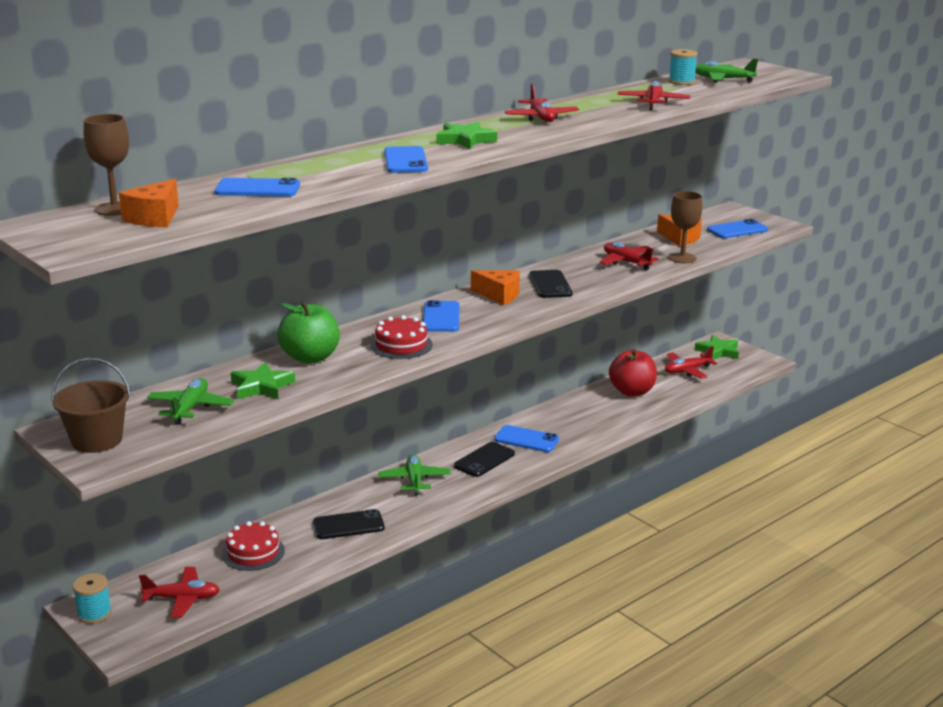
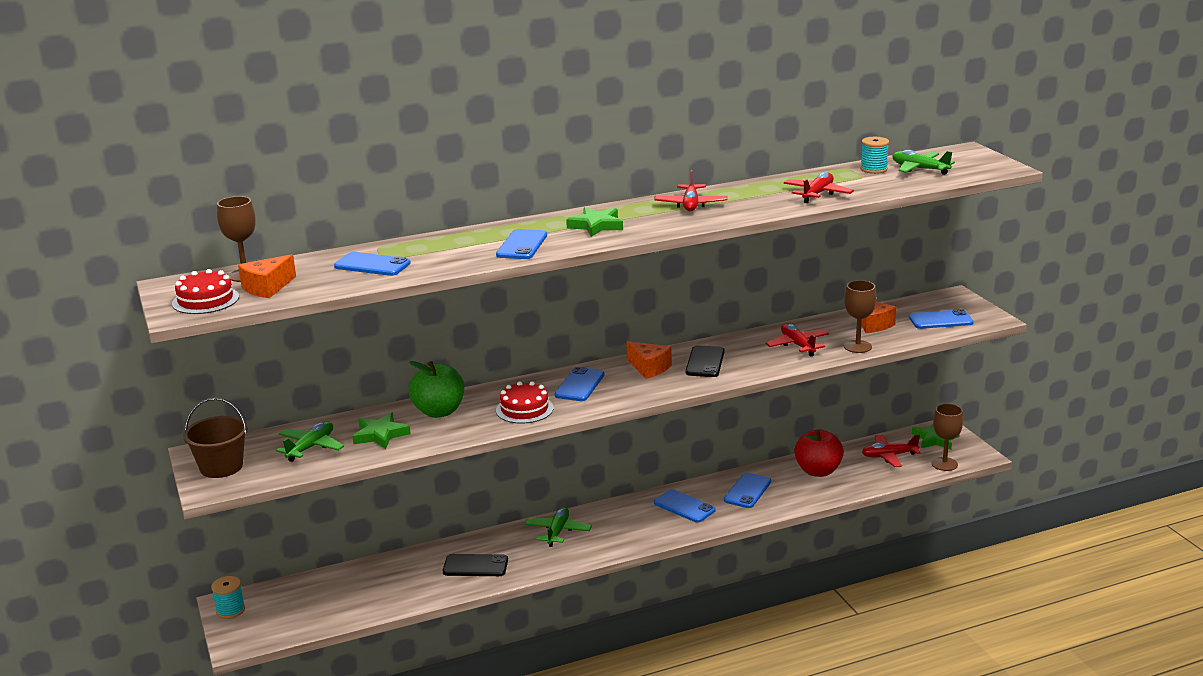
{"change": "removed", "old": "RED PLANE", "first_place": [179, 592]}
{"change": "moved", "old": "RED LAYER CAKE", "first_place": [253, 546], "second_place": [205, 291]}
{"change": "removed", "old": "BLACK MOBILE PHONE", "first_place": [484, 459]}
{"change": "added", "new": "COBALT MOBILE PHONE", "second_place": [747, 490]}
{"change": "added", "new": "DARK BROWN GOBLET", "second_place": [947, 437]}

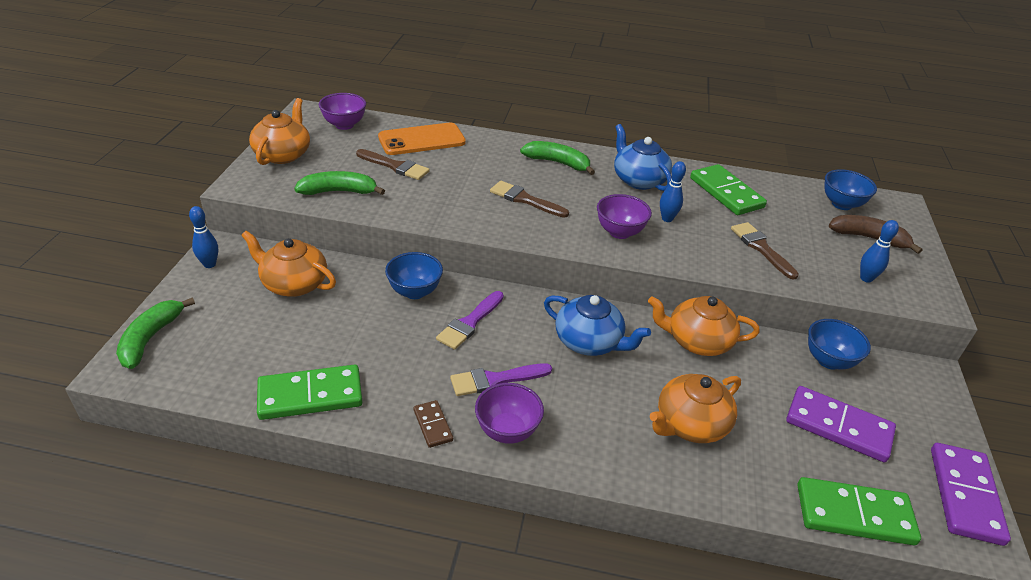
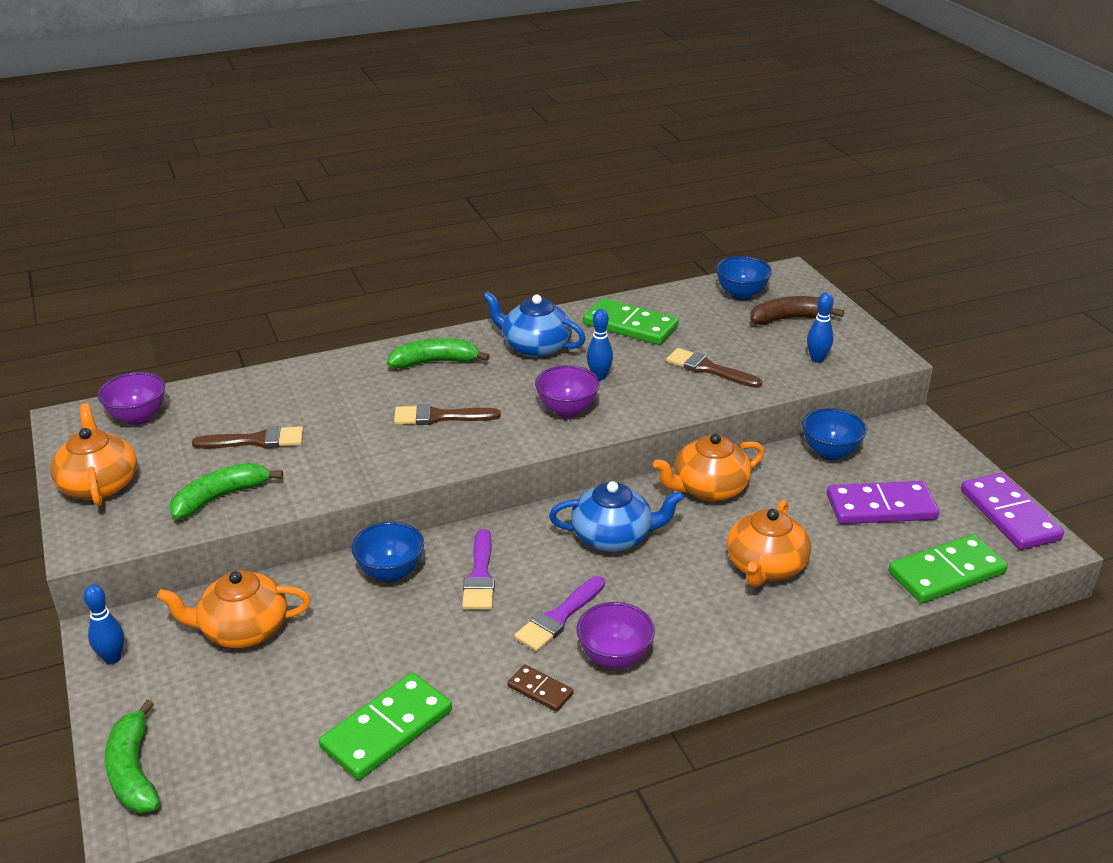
{"change": "removed", "old": "ORANGE-COLOURED MOBILE PHONE", "first_place": [422, 139]}

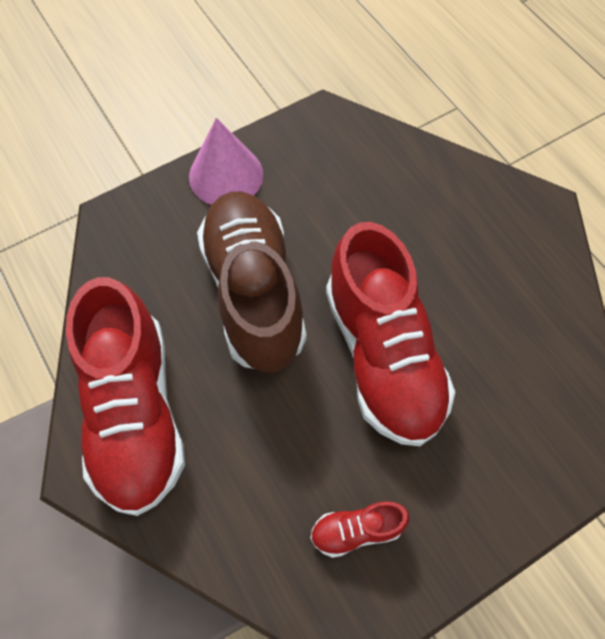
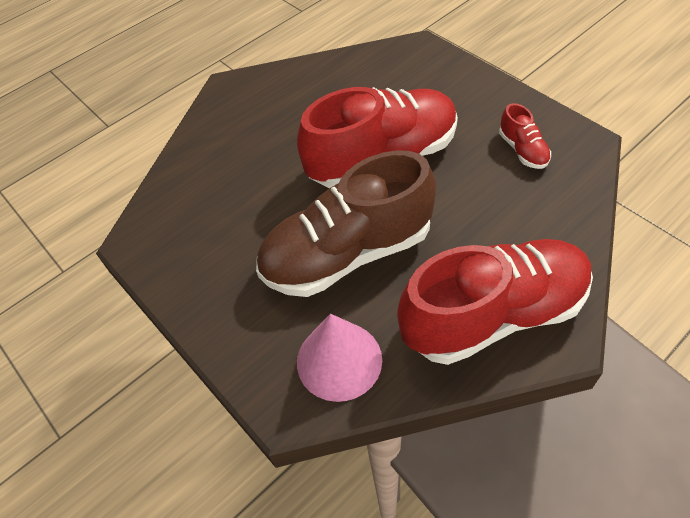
{"change": "moved", "old": "PINK CONE", "first_place": [226, 161], "second_place": [339, 358]}

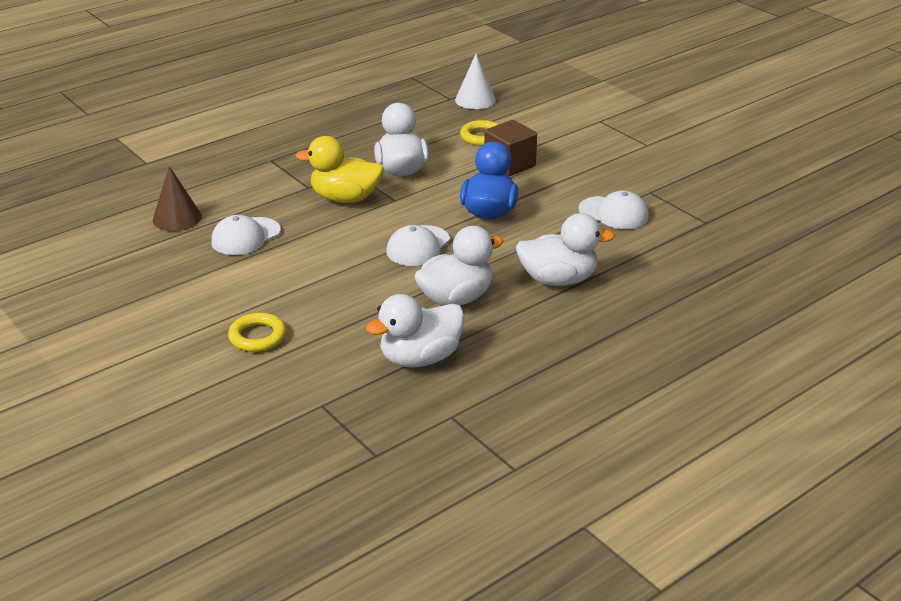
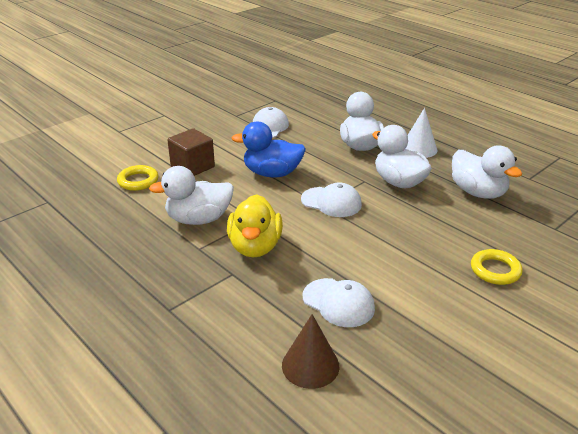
{"change": "moved", "old": "PURE WHITE CONE", "first_place": [475, 81], "second_place": [421, 133]}

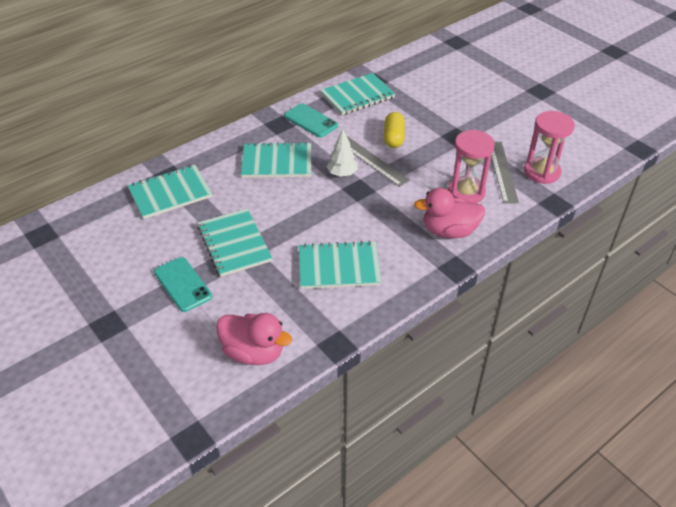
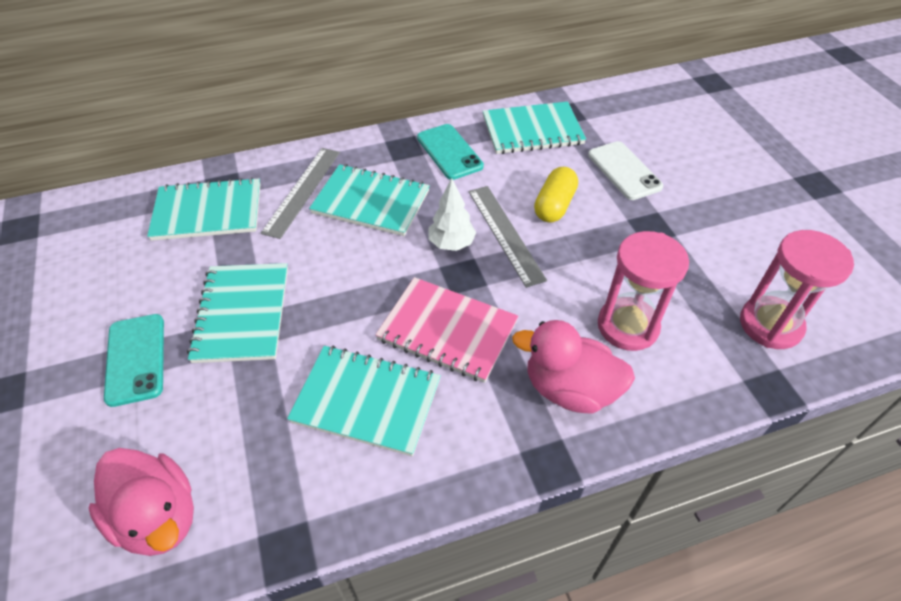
{"change": "moved", "old": "ASH-GREY MEASURING STICK", "first_place": [505, 173], "second_place": [300, 193]}
{"change": "added", "new": "PINK NOTEBOOK", "second_place": [447, 330]}
{"change": "added", "new": "PURE WHITE MOBILE PHONE", "second_place": [625, 170]}

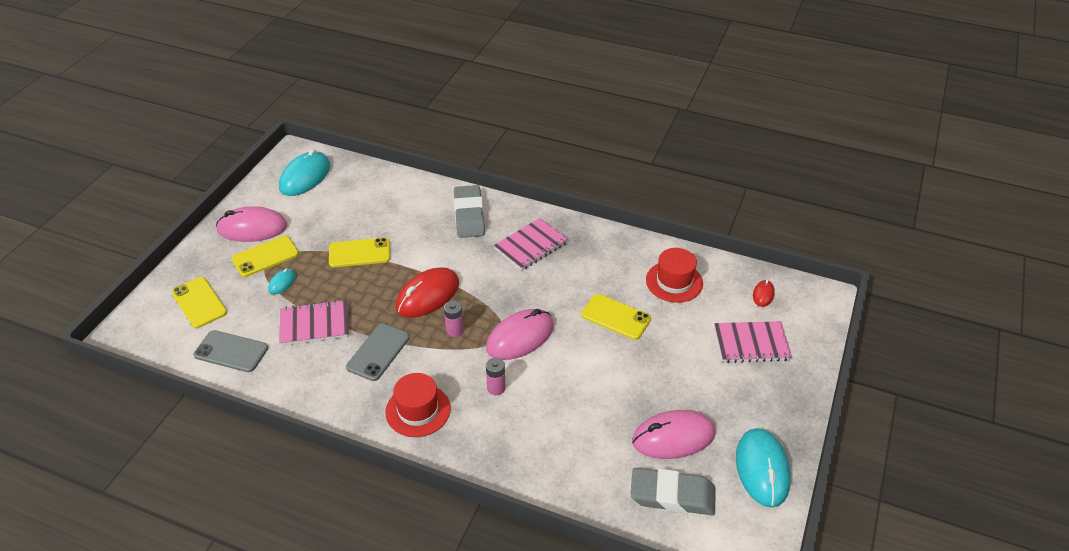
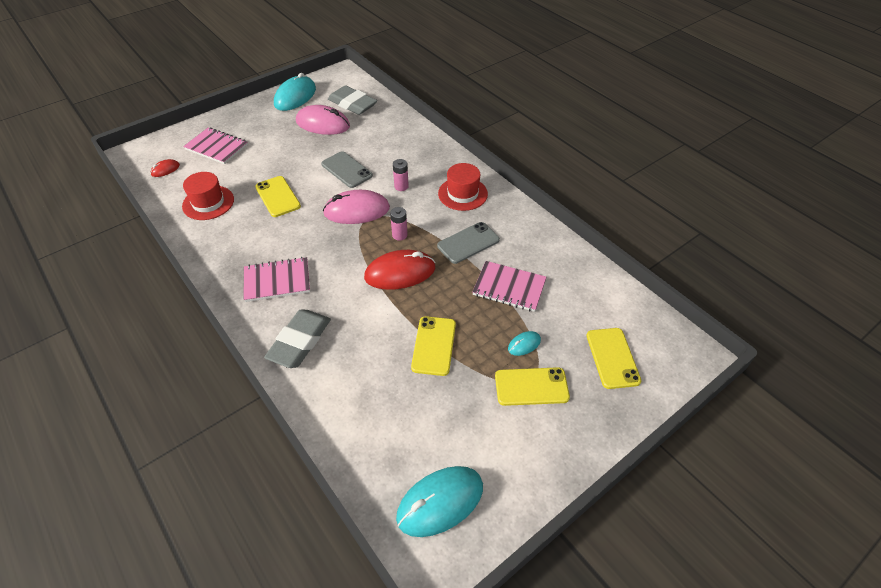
{"change": "moved", "old": "ASH-GREY MOBILE PHONE", "first_place": [231, 351], "second_place": [347, 169]}
{"change": "removed", "old": "PINK COMPUTER MOUSE", "first_place": [251, 224]}
{"change": "turned", "old": "GOLDEN MOBILE PHONE", "first_place": [359, 252], "second_place": [433, 346], "degrees": 75}

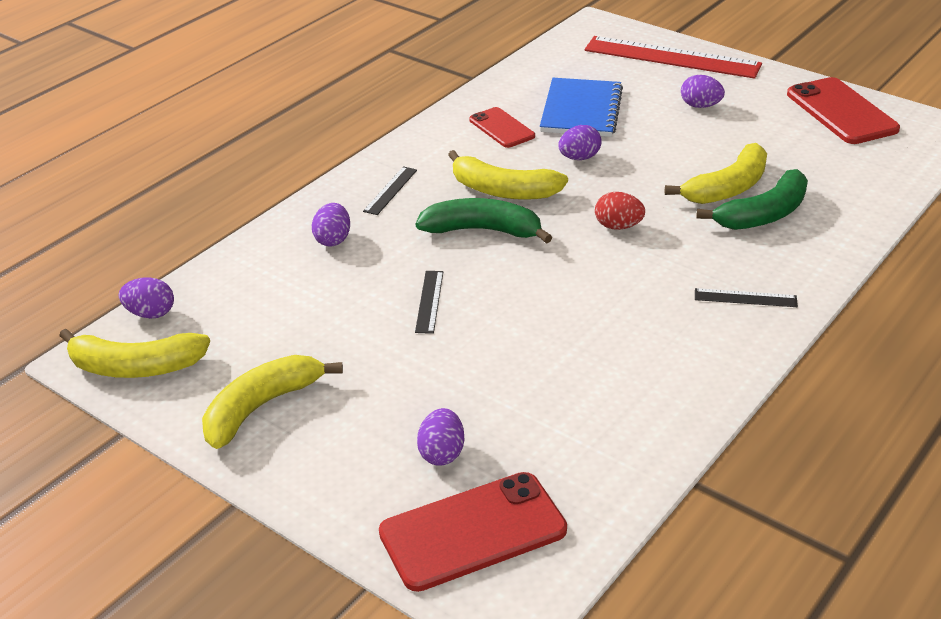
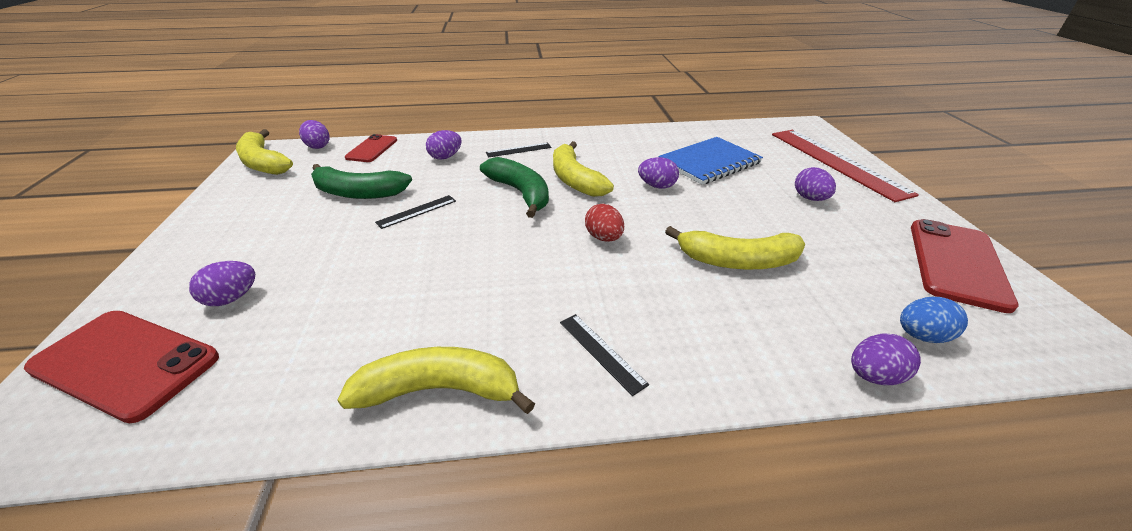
{"change": "moved", "old": "GOLDEN TOY BANANA", "first_place": [272, 402], "second_place": [436, 380]}
{"change": "moved", "old": "RED MOBILE PHONE", "first_place": [502, 127], "second_place": [371, 148]}
{"change": "moved", "old": "GREEN TOY BANANA", "first_place": [752, 199], "second_place": [361, 181]}
{"change": "added", "new": "PURPLE EGG SHAPE", "second_place": [886, 359]}
{"change": "added", "new": "COBALT EGG SHAPE", "second_place": [934, 320]}

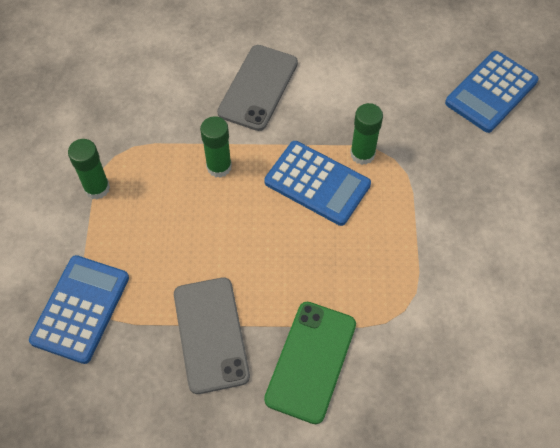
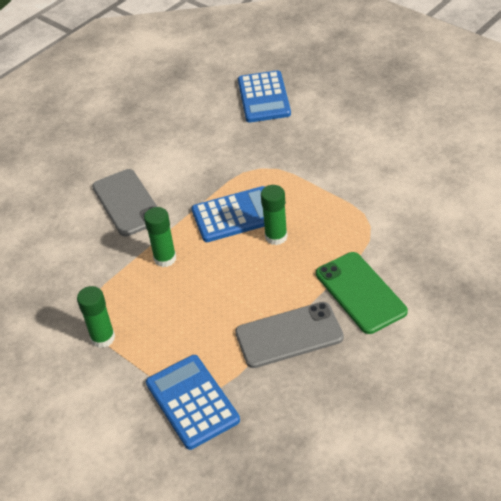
{"change": "turned", "old": "ASH-GREY MOBILE PHONE", "first_place": [212, 335], "second_place": [289, 335], "degrees": -45}
{"change": "moved", "old": "GREEN GLUE STICK", "first_place": [366, 134], "second_place": [274, 215]}

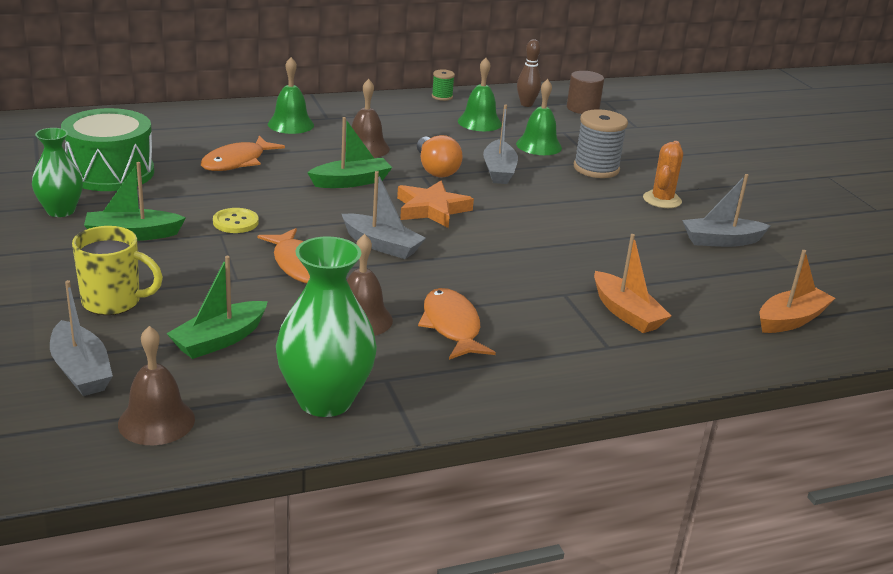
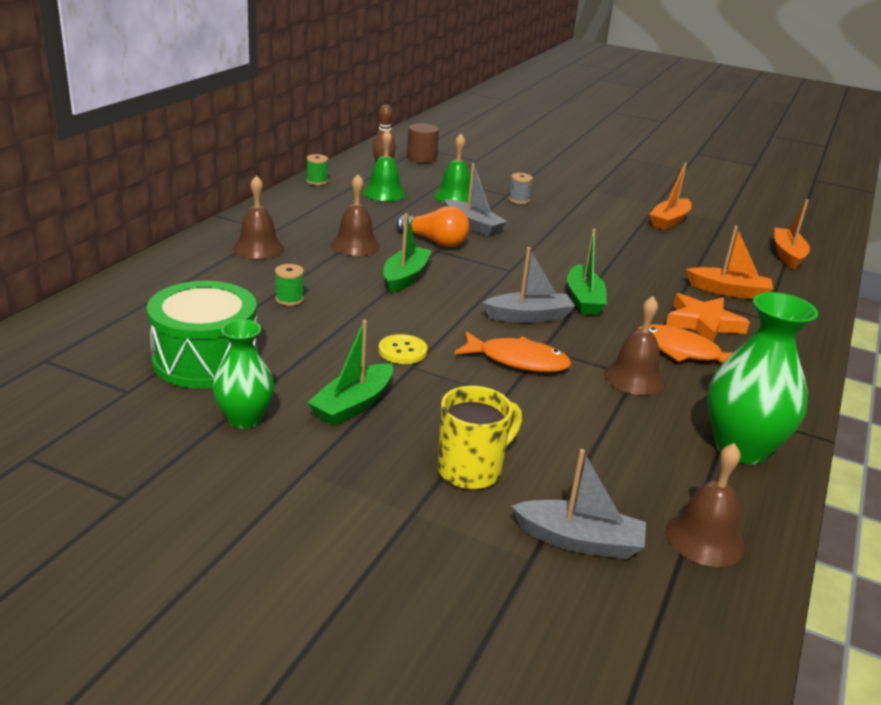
{"change": "moved", "old": "GREEN TOY BOAT", "first_place": [217, 307], "second_place": [587, 272]}
{"change": "replaced", "old": "ORANGE-COLOURED TOY FISH", "new": "GREEN SPOOL", "first_place": [243, 153], "second_place": [289, 285]}
{"change": "recoloured", "old": "GREEN HAND BELL", "new": "DARK BROWN HAND BELL", "first_place": [291, 95], "second_place": [258, 217]}
{"change": "moved", "old": "ORANGE-COLOURED STAR SHAPE", "first_place": [435, 204], "second_place": [708, 317]}
{"change": "resized", "old": "ASH-GREY SPOOL", "first_place": [601, 143], "second_place": [521, 188], "factor": 0.52}
{"change": "removed", "old": "ORANGE-COLOURED CACTUS", "first_place": [663, 174]}
{"change": "recoloured", "old": "ASH-GREY TOY BOAT", "new": "ORANGE-COLOURED TOY BOAT", "first_place": [726, 210], "second_place": [670, 196]}

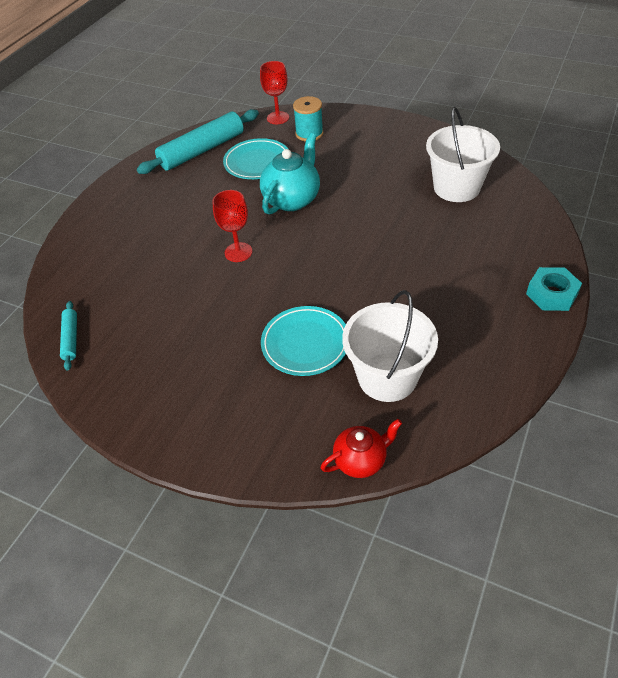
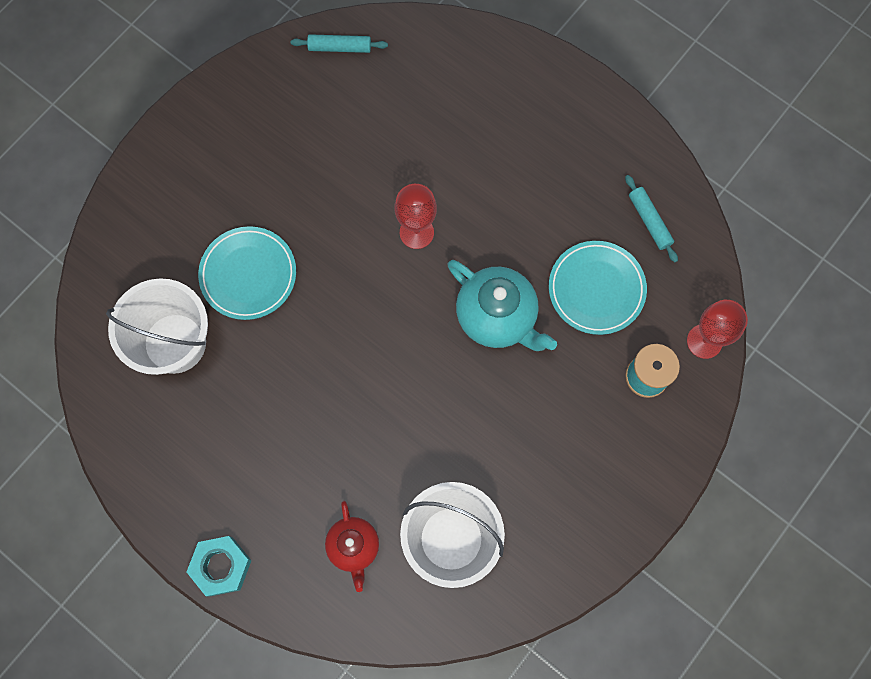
{"change": "resized", "old": "TEAL ROLLING PIN", "first_place": [198, 141], "second_place": [651, 218], "factor": 0.49}
{"change": "moved", "old": "RED TEAPOT", "first_place": [361, 448], "second_place": [352, 546]}

